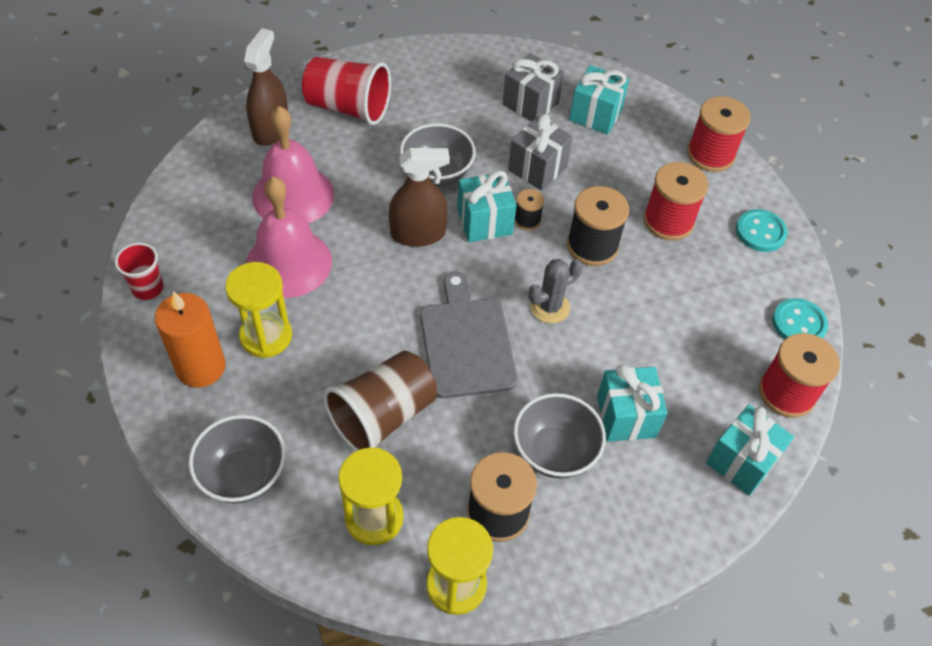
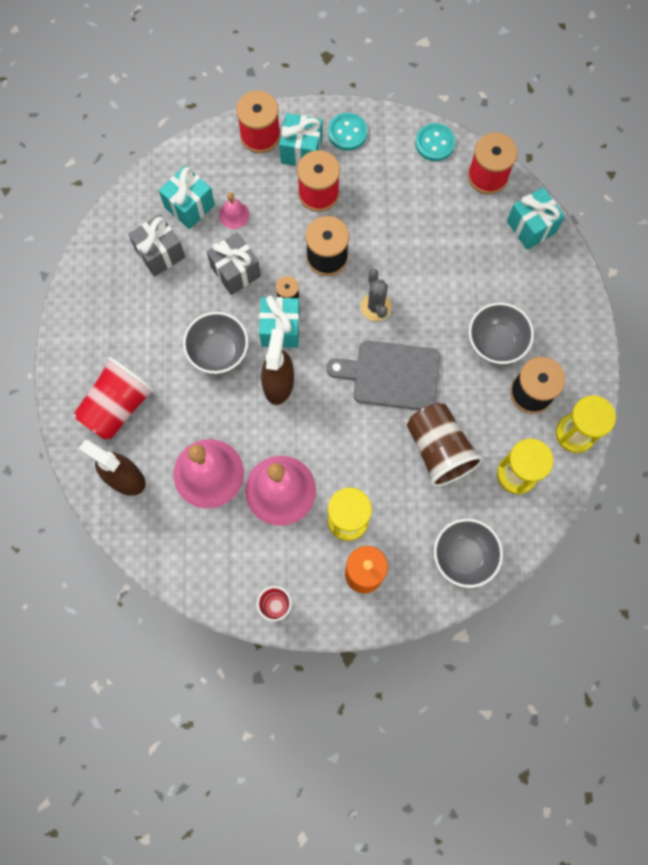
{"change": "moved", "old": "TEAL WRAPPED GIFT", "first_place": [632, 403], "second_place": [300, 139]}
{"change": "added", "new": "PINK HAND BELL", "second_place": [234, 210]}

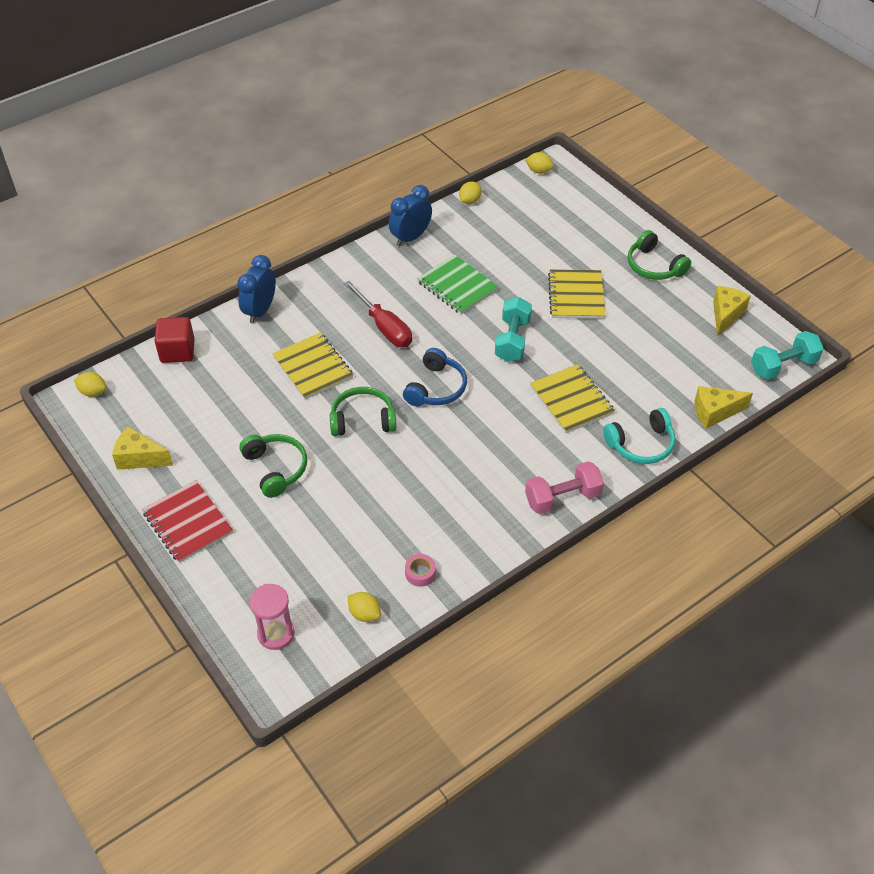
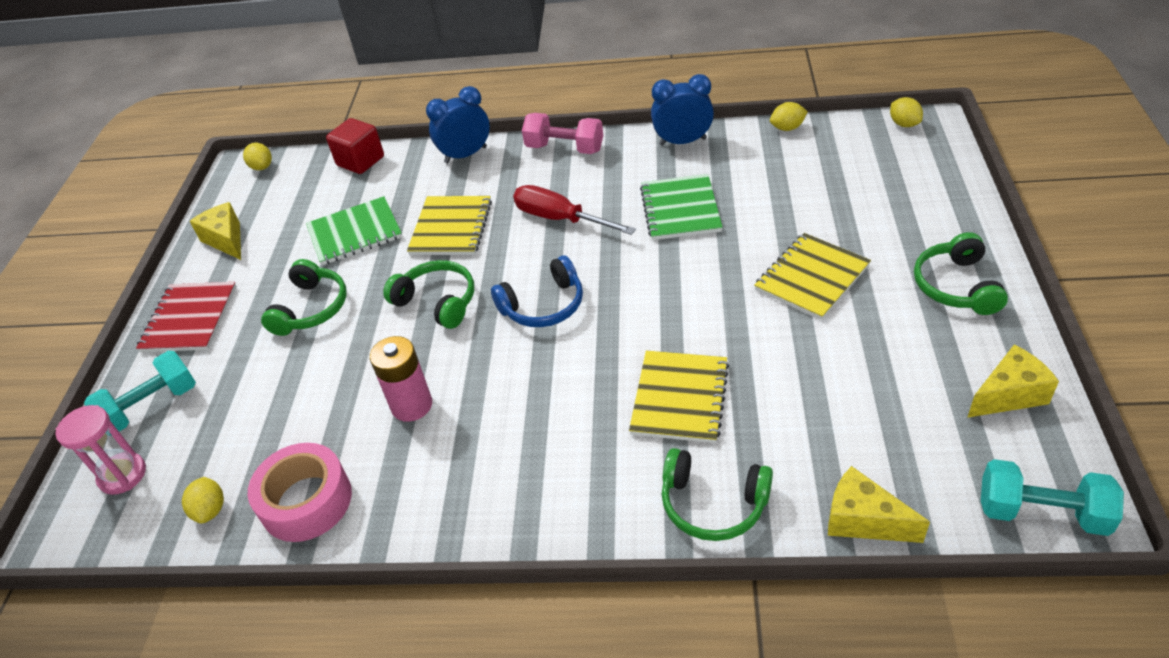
{"change": "turned", "old": "RED FLAT SCREWDRIVER", "first_place": [378, 314], "second_place": [574, 210], "degrees": 120}
{"change": "resized", "old": "PINK STICKY TAPE", "first_place": [420, 570], "second_place": [300, 492], "factor": 2.14}
{"change": "moved", "old": "TEAL FREE WEIGHT", "first_place": [513, 329], "second_place": [140, 393]}
{"change": "moved", "old": "PINK FREE WEIGHT", "first_place": [564, 487], "second_place": [562, 133]}
{"change": "recoloured", "old": "TEAL HEADSET", "new": "GREEN HEADSET", "first_place": [639, 436], "second_place": [717, 494]}
{"change": "added", "new": "GREEN NOTEBOOK", "second_place": [354, 230]}
{"change": "added", "new": "PINK BATTERY", "second_place": [401, 379]}

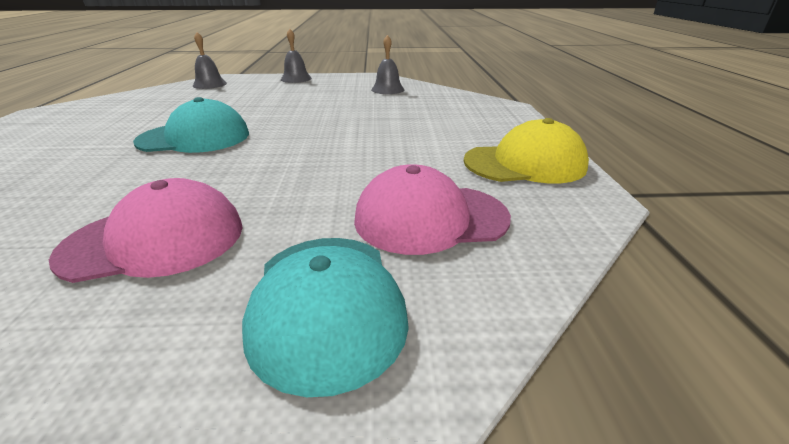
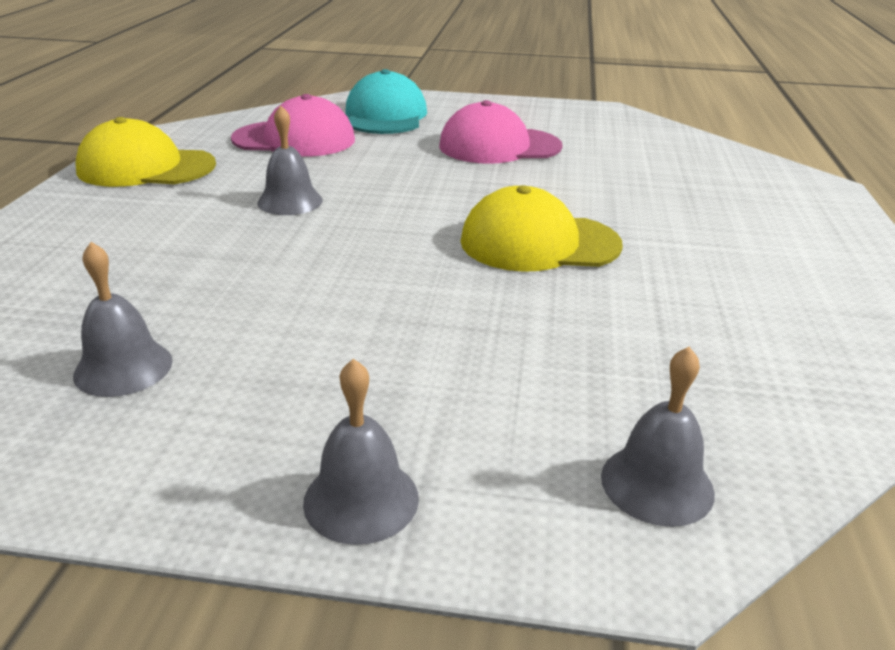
{"change": "recoloured", "old": "TEAL BASEBALL CAP", "new": "GOLDEN BASEBALL CAP", "first_place": [191, 125], "second_place": [541, 228]}
{"change": "added", "new": "ASH-GREY HAND BELL", "second_place": [290, 160]}

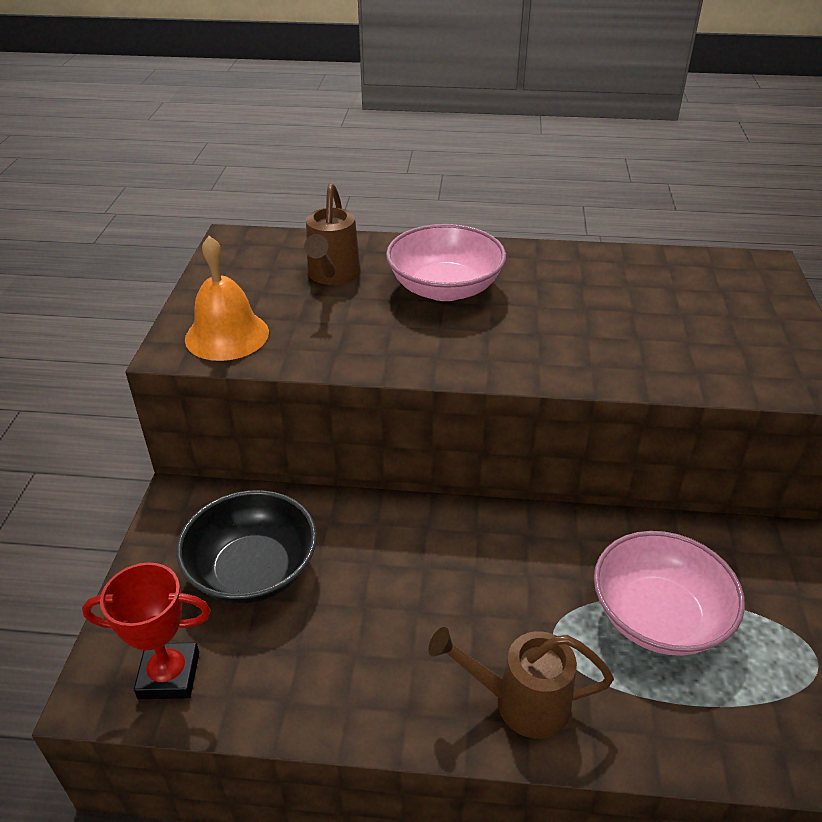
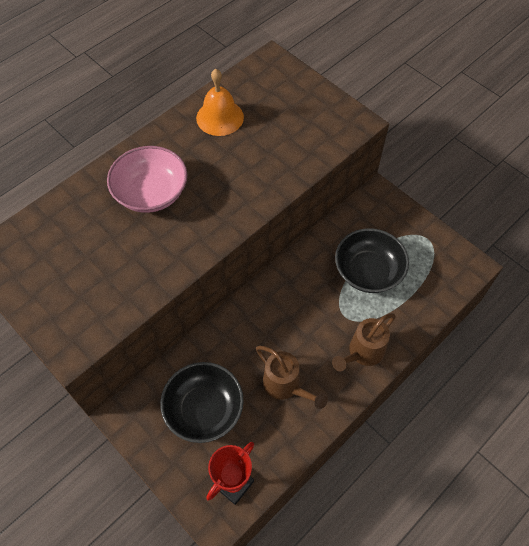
{"change": "moved", "old": "ORANGE-COLOURED HAND BELL", "first_place": [227, 298], "second_place": [220, 102]}
{"change": "moved", "old": "DARK BROWN SPRINKLING CAN", "first_place": [332, 234], "second_place": [292, 377]}
{"change": "recoloured", "old": "PINK SERVING BOWL", "new": "BLACK SERVING BOWL", "first_place": [669, 593], "second_place": [372, 260]}

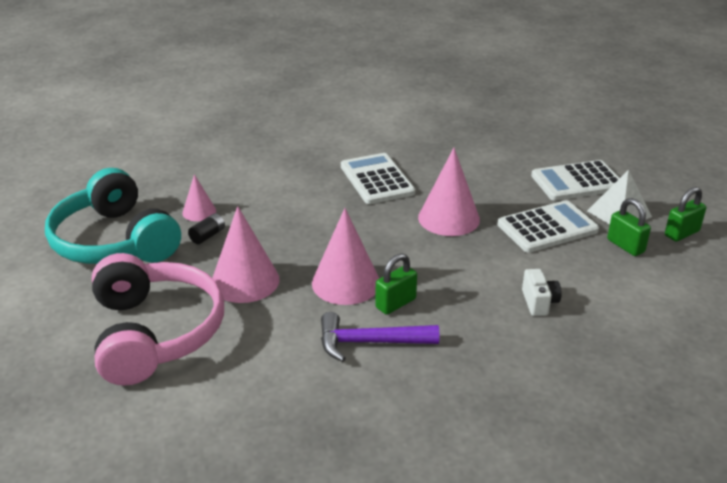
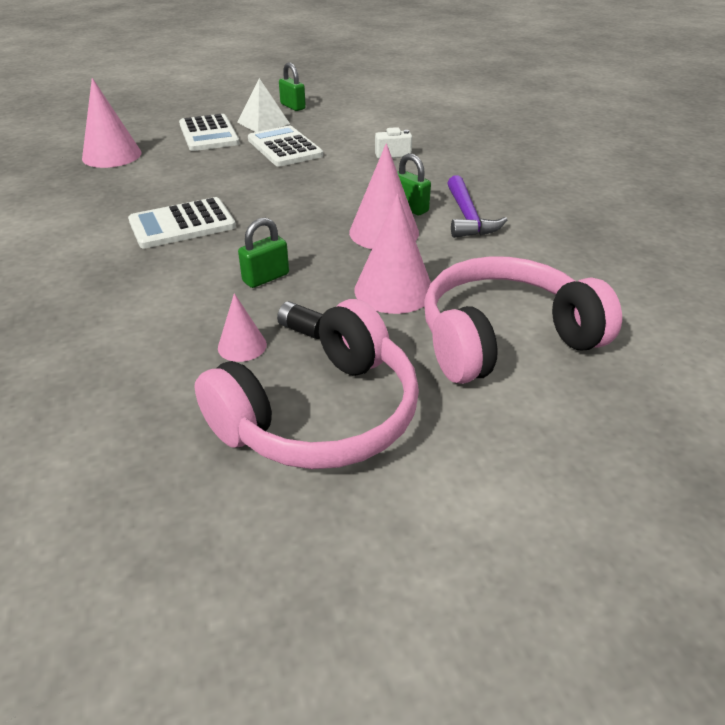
{"change": "recoloured", "old": "TEAL HEADSET", "new": "PINK HEADSET", "first_place": [113, 216], "second_place": [306, 384]}
{"change": "moved", "old": "PINK CONE", "first_place": [449, 192], "second_place": [111, 123]}
{"change": "moved", "old": "GREEN SMALL LOCK", "first_place": [629, 227], "second_place": [263, 253]}

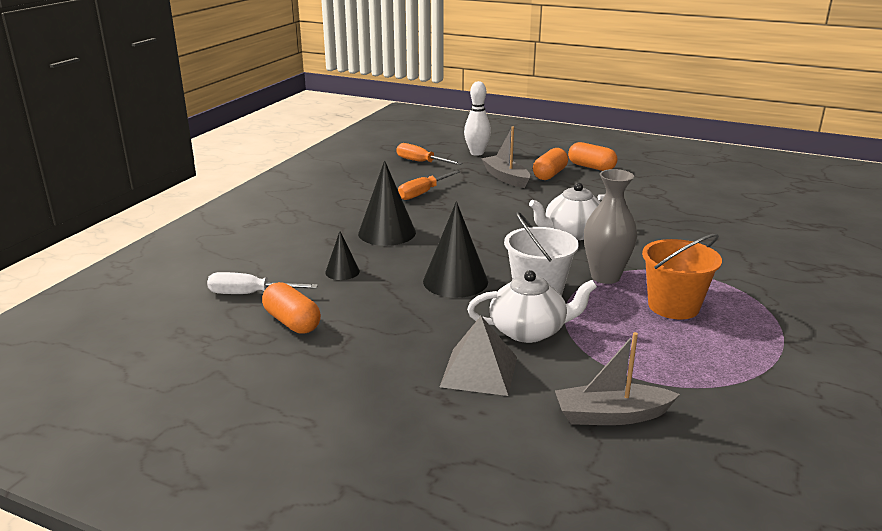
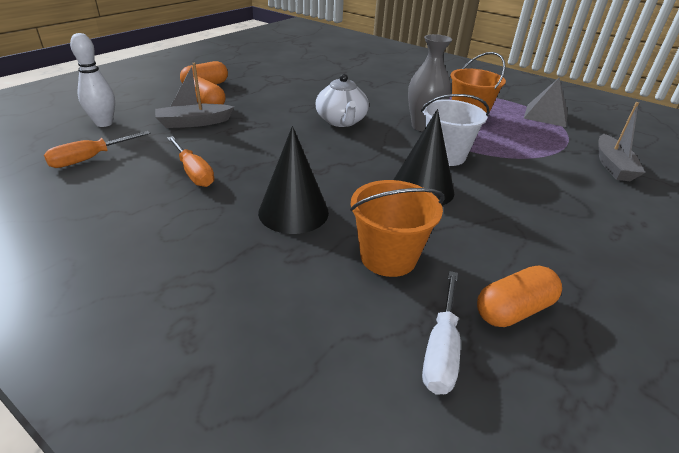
{"change": "replaced", "old": "BLACK CONE", "new": "ORANGE-COLOURED SAND BUCKET", "first_place": [342, 255], "second_place": [397, 228]}
{"change": "moved", "old": "ASH-GREY SOLID PYRAMID", "first_place": [478, 356], "second_place": [546, 102]}
{"change": "removed", "old": "PURE WHITE TEAPOT", "first_place": [532, 306]}

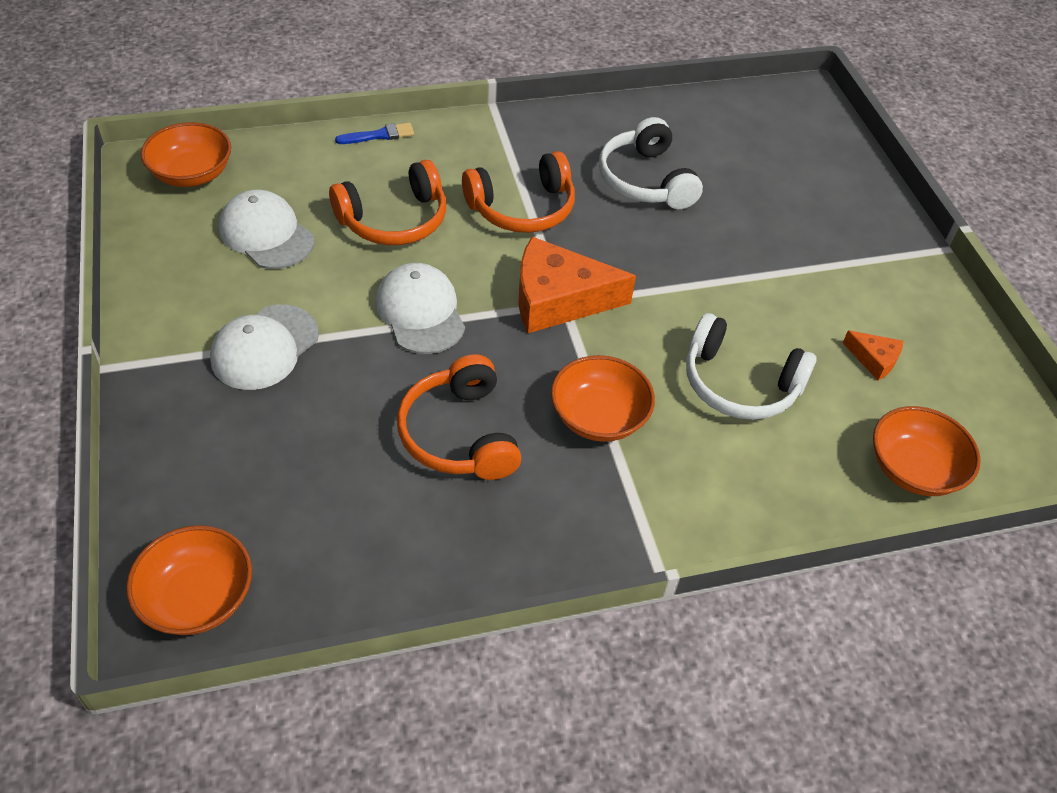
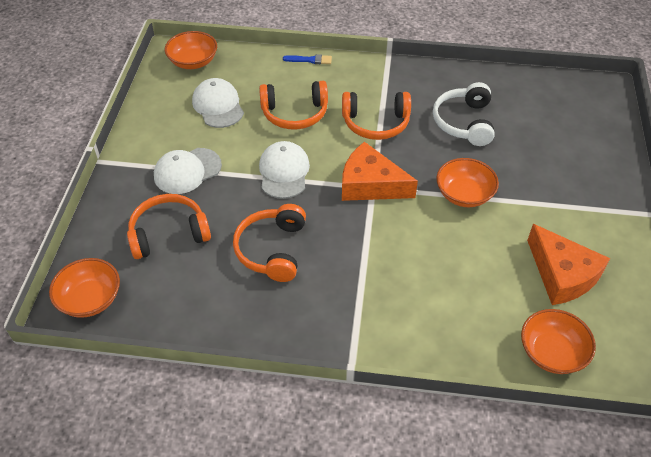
{"change": "moved", "old": "ORANGE-COLOURED SERVING BOWL", "first_place": [603, 398], "second_place": [467, 182]}
{"change": "removed", "old": "PURE WHITE HEADSET", "first_place": [751, 366]}
{"change": "resized", "old": "ORANGE-COLOURED PIECE OF CHEESE", "first_place": [873, 355], "second_place": [568, 264], "factor": 2.11}
{"change": "added", "new": "ORANGE-COLOURED HEADSET", "second_place": [169, 226]}

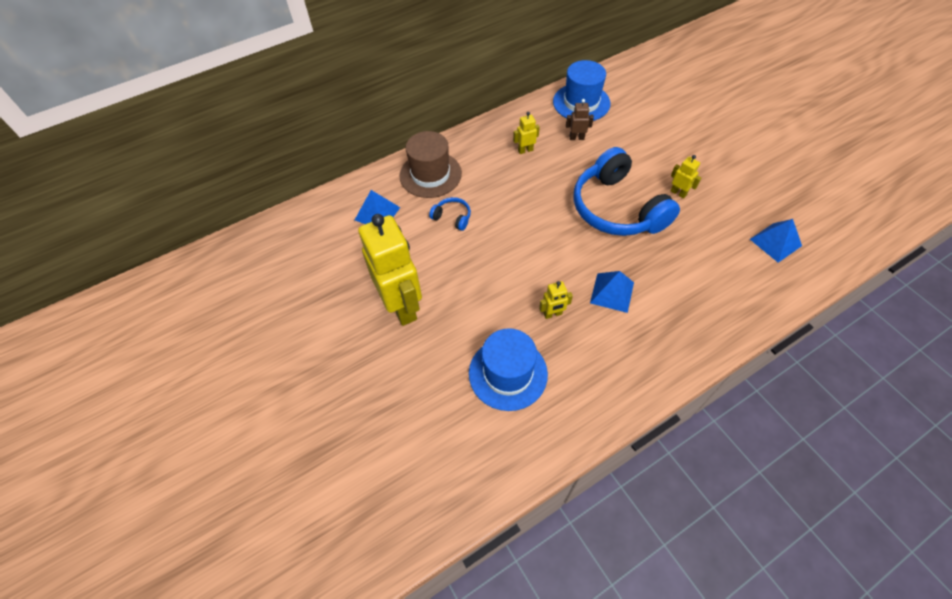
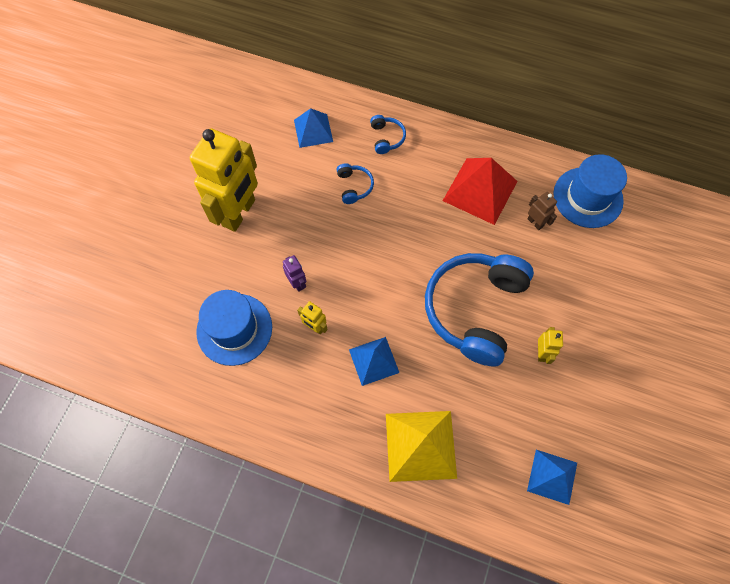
{"change": "replaced", "old": "DARK BROWN TOP HAT", "new": "COBALT HEADSET", "first_place": [430, 164], "second_place": [388, 134]}
{"change": "replaced", "old": "GOLDEN ROBOT", "new": "RED SOLID PYRAMID", "first_place": [526, 133], "second_place": [480, 191]}
{"change": "added", "new": "PURPLE ROBOT", "second_place": [294, 273]}
{"change": "added", "new": "GOLDEN SOLID PYRAMID", "second_place": [421, 446]}

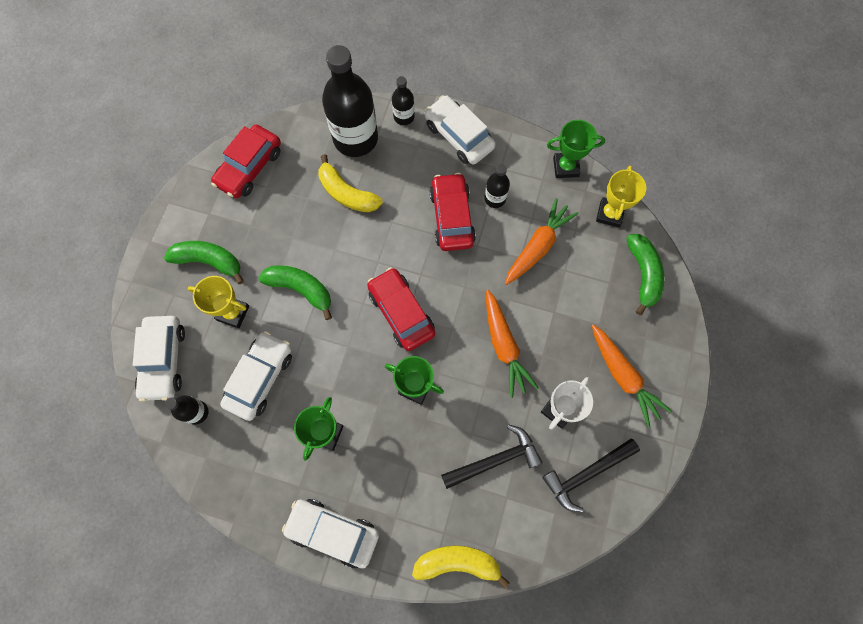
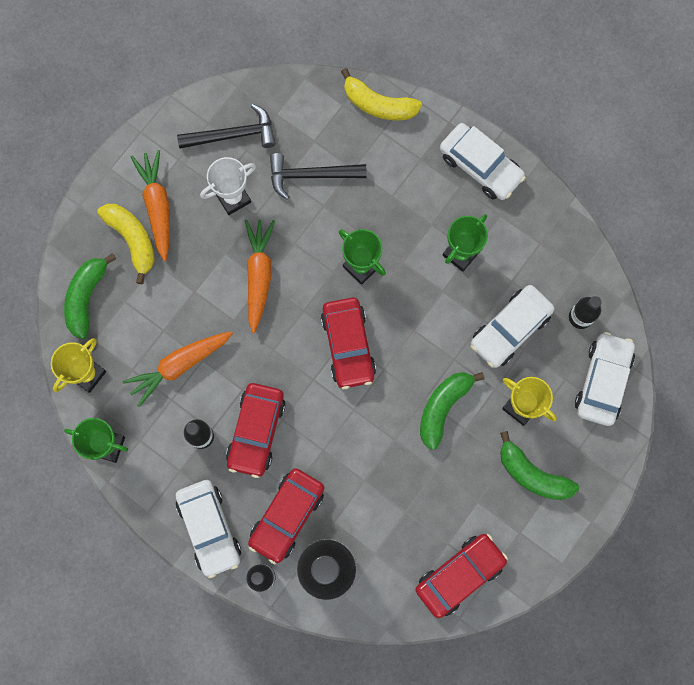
{"change": "turned", "old": "GREEN TOY BANANA", "first_place": [295, 292], "second_place": [452, 411], "degrees": 75}
{"change": "moved", "old": "GOLDEN TOY BANANA", "first_place": [351, 183], "second_place": [126, 244]}
{"change": "added", "new": "RED AUTOMOBILE", "second_place": [286, 516]}

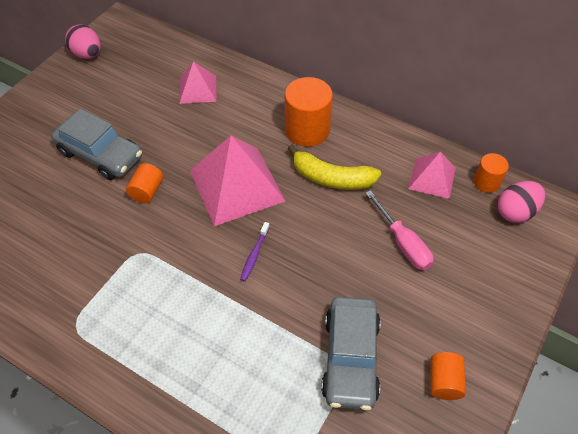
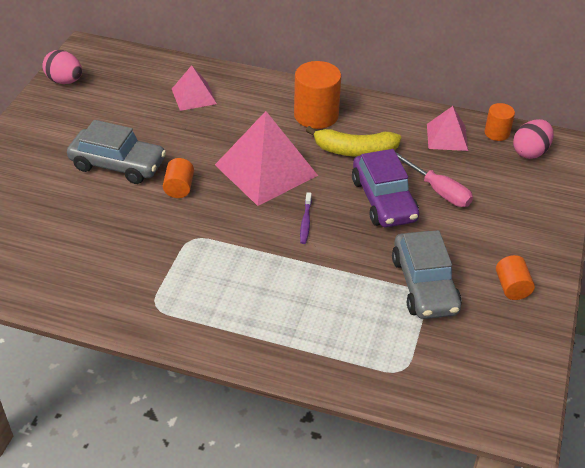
{"change": "added", "new": "PURPLE AUTOMOBILE", "second_place": [385, 188]}

